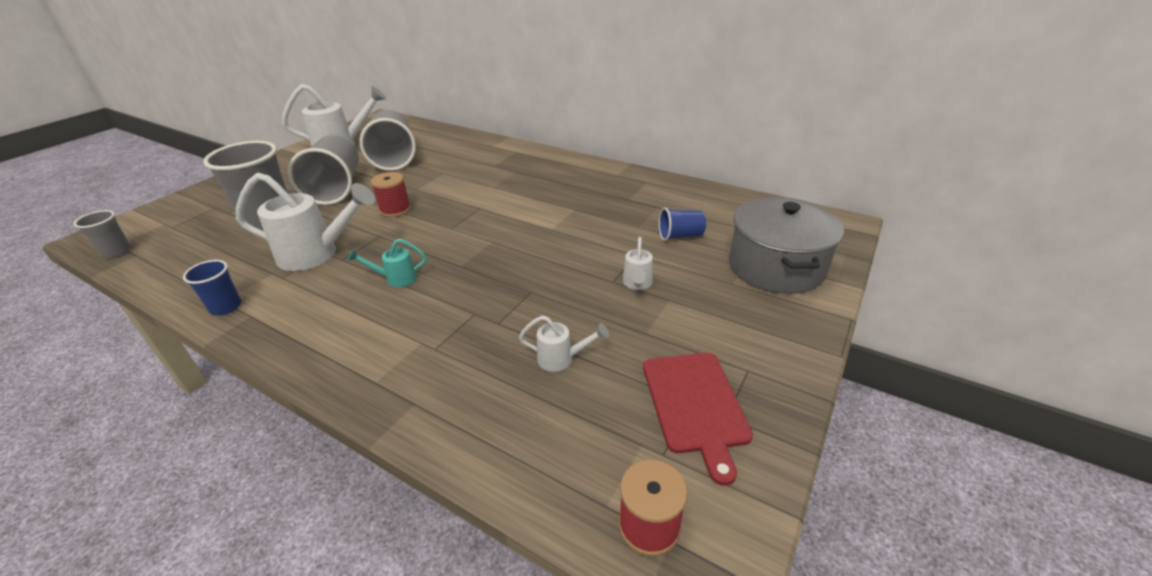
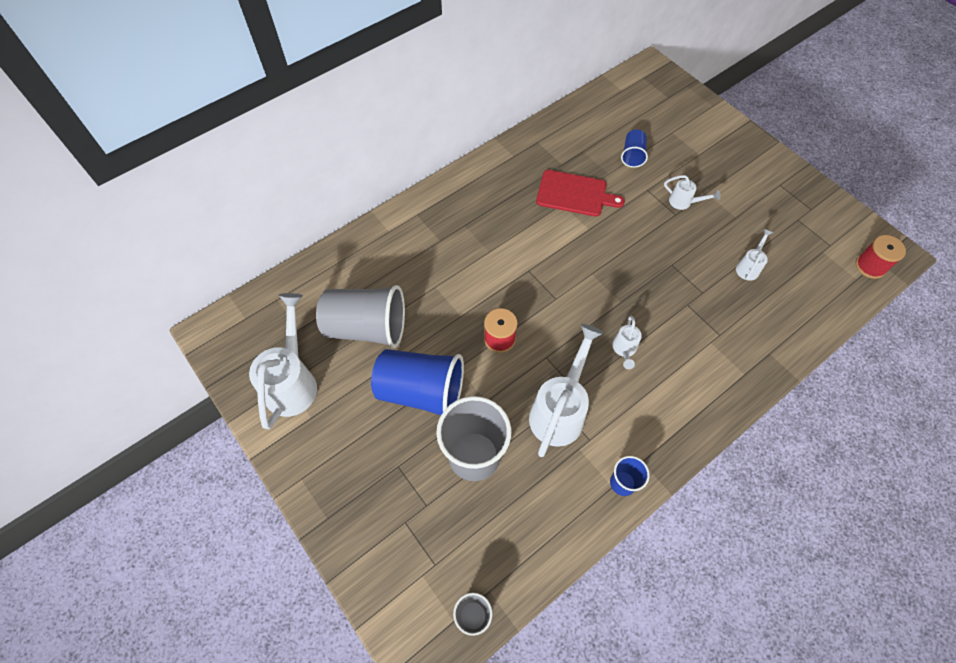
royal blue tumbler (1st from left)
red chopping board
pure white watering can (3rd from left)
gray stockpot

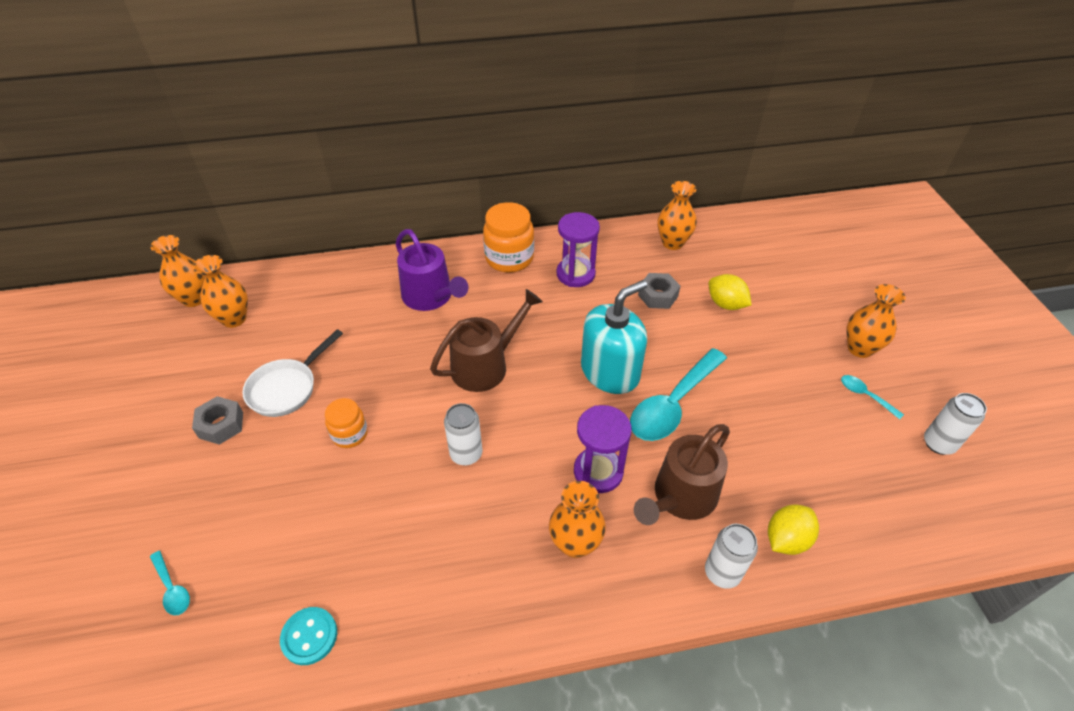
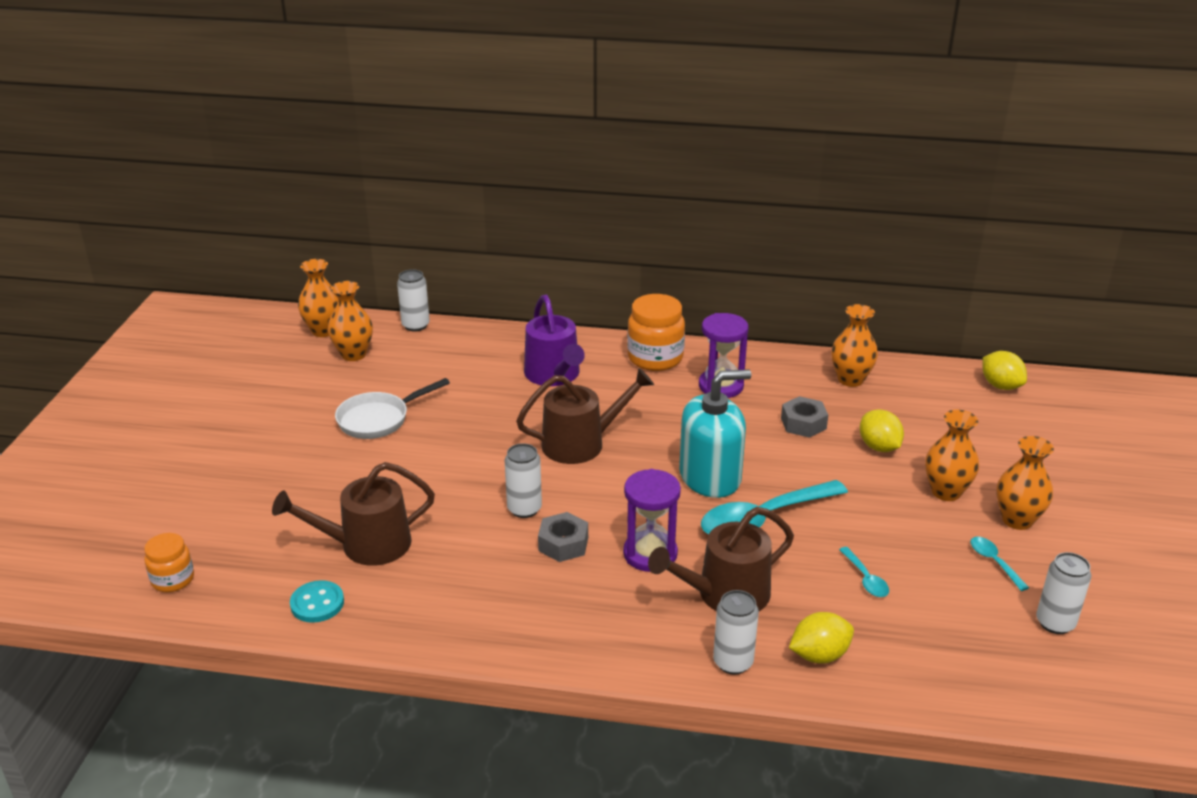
orange-coloured jar (1st from left)
dark brown watering can (1st from left)
pure white can (1st from left)
gray nut (1st from left)
aqua teaspoon (2nd from left)
orange-coloured vase (4th from left)
bright yellow toy lemon (3rd from left)

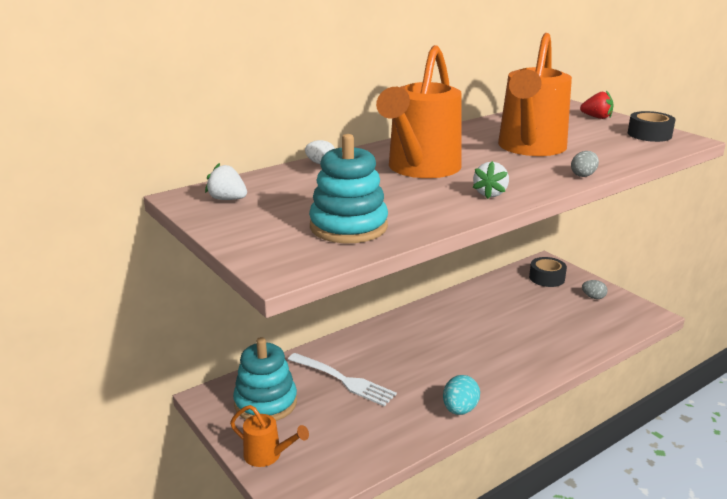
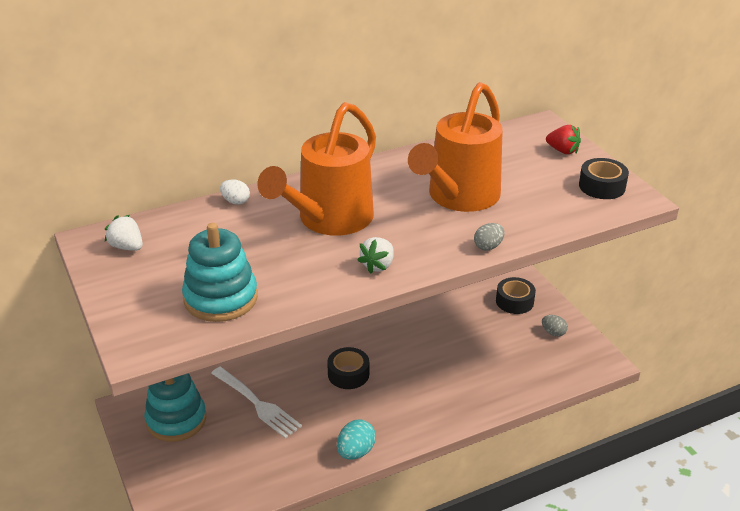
jet-black tape (1st from left)
orange-coloured watering can (1st from left in the first image)

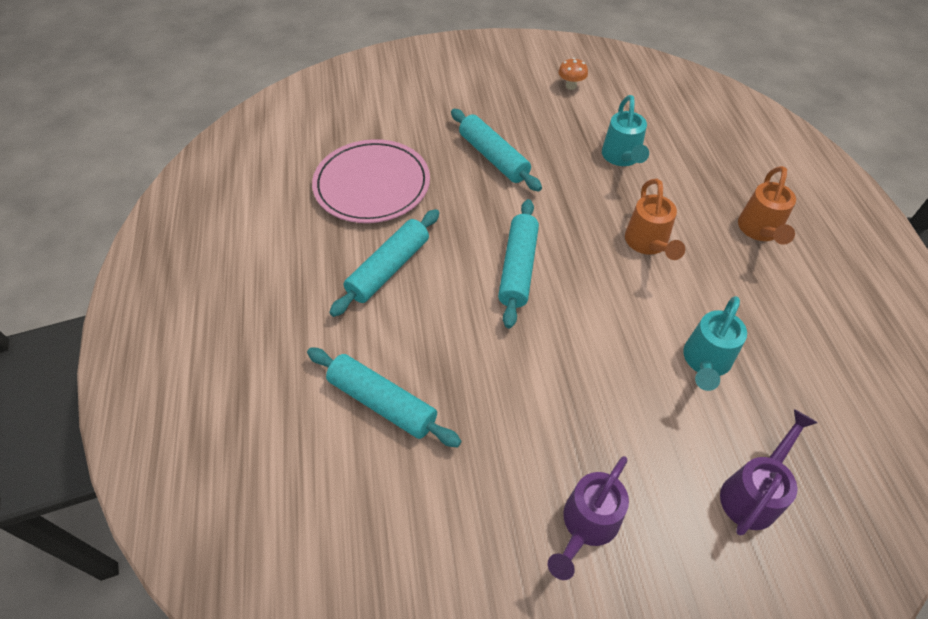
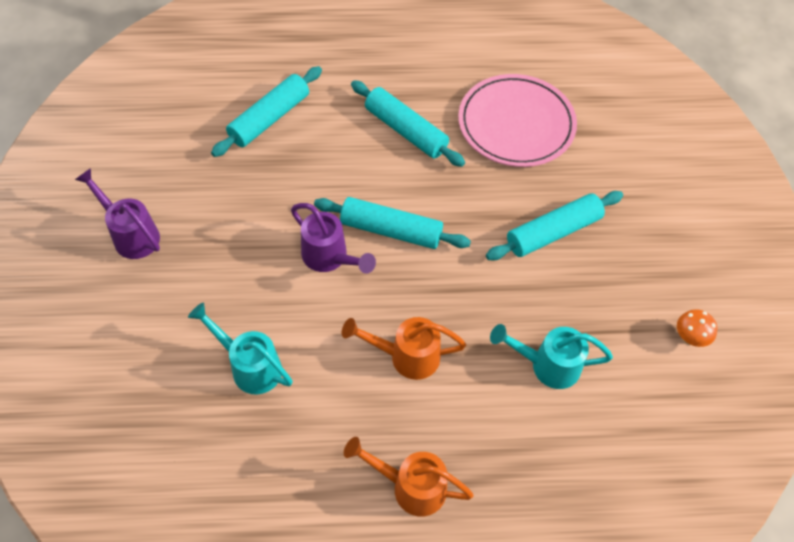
royal purple watering can (2nd from left)

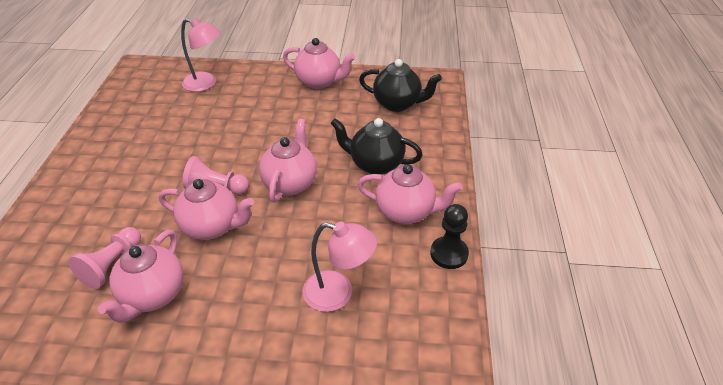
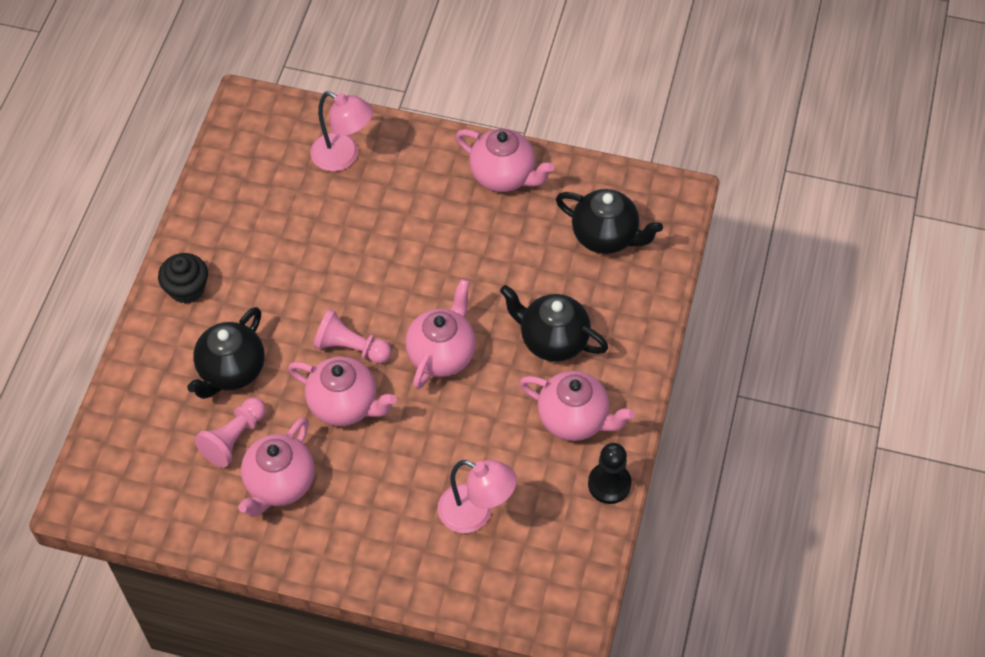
jet-black cupcake
jet-black tea pot (1st from left)

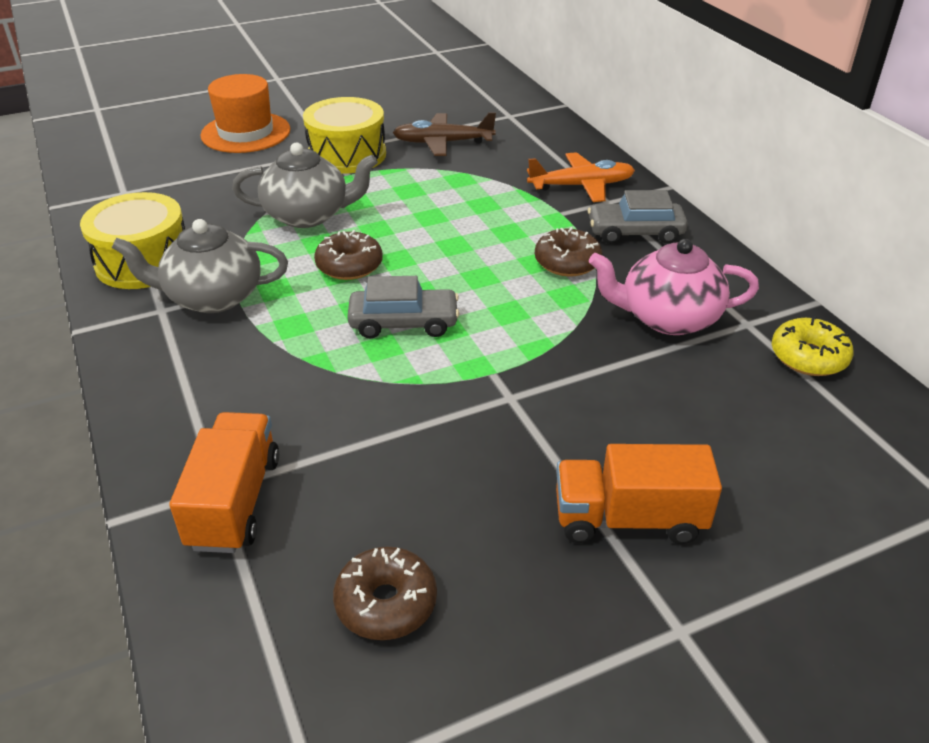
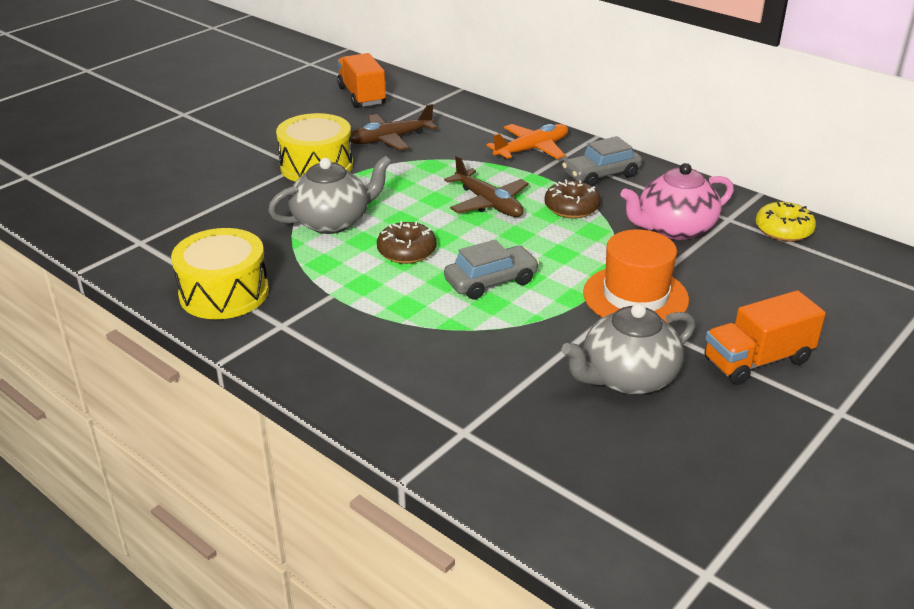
orange-coloured truck (1st from left)
dark brown aeroplane (2nd from left)
gray tea pot (2nd from left)
orange-coloured top hat
dark brown doughnut (2nd from left in the first image)

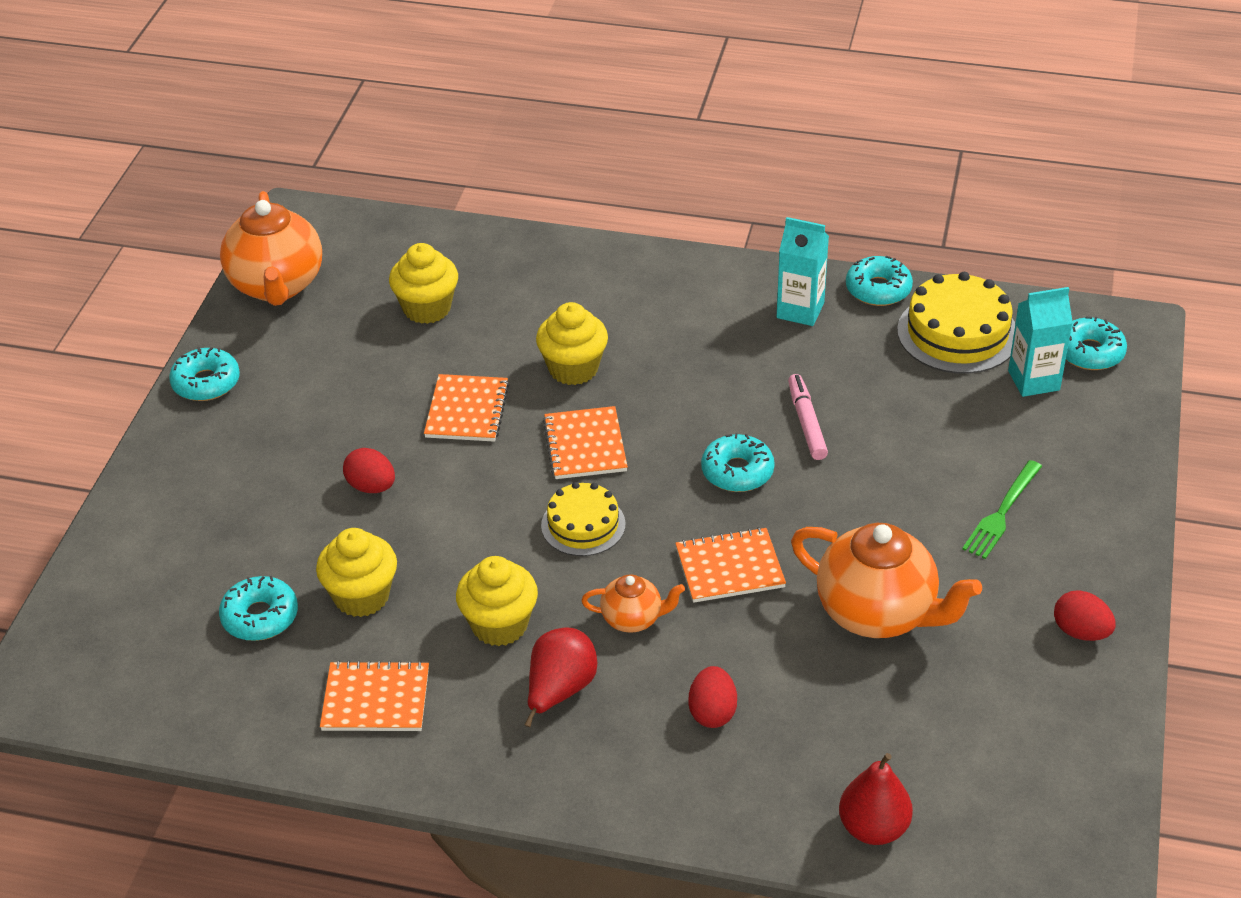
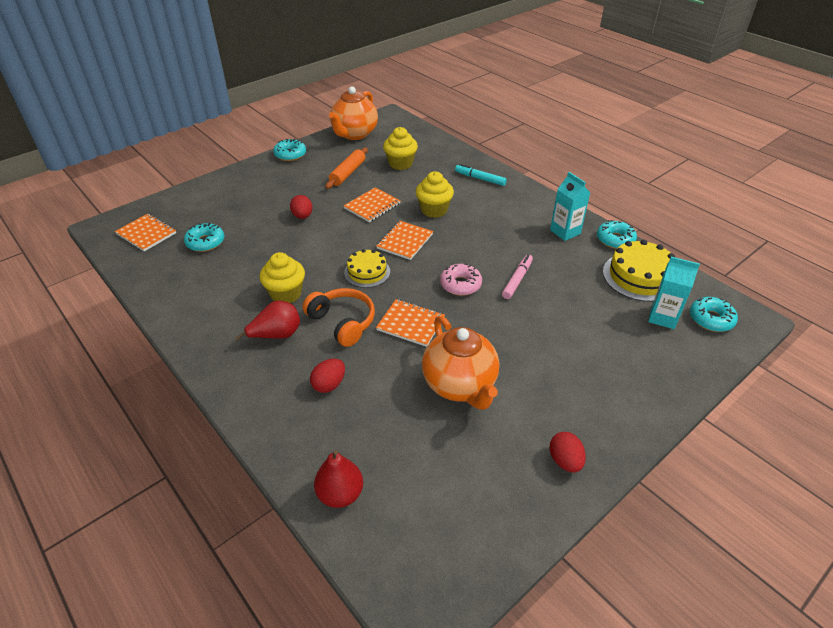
orange-coloured notepad (1st from left)
orange-coloured over-ear headphones
orange-coloured rolling pin
pink doughnut
aqua marker
bright yellow cupcake (1st from left in the first image)
leaf-green dinner fork

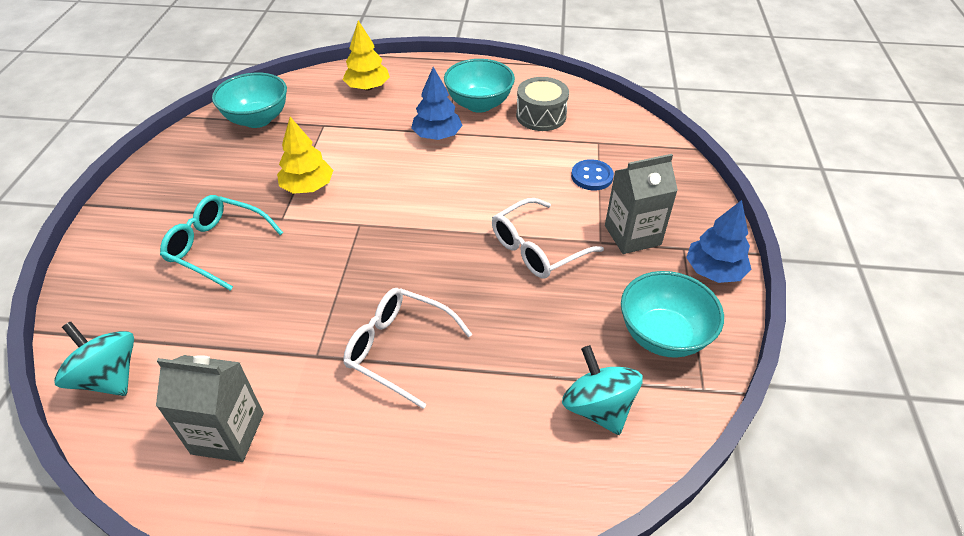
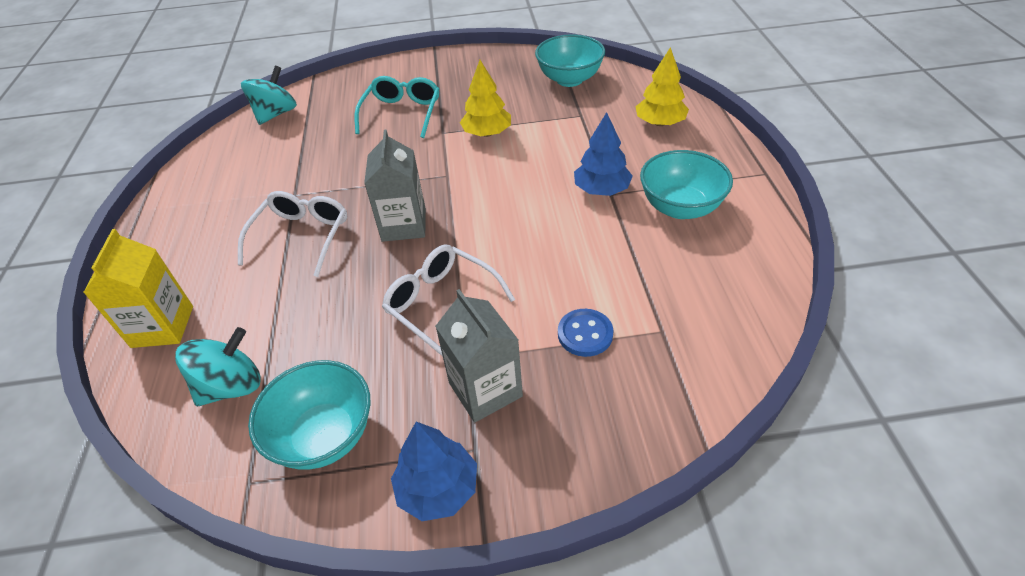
bright yellow milk carton
gray milk carton (1st from left)
gray snare drum

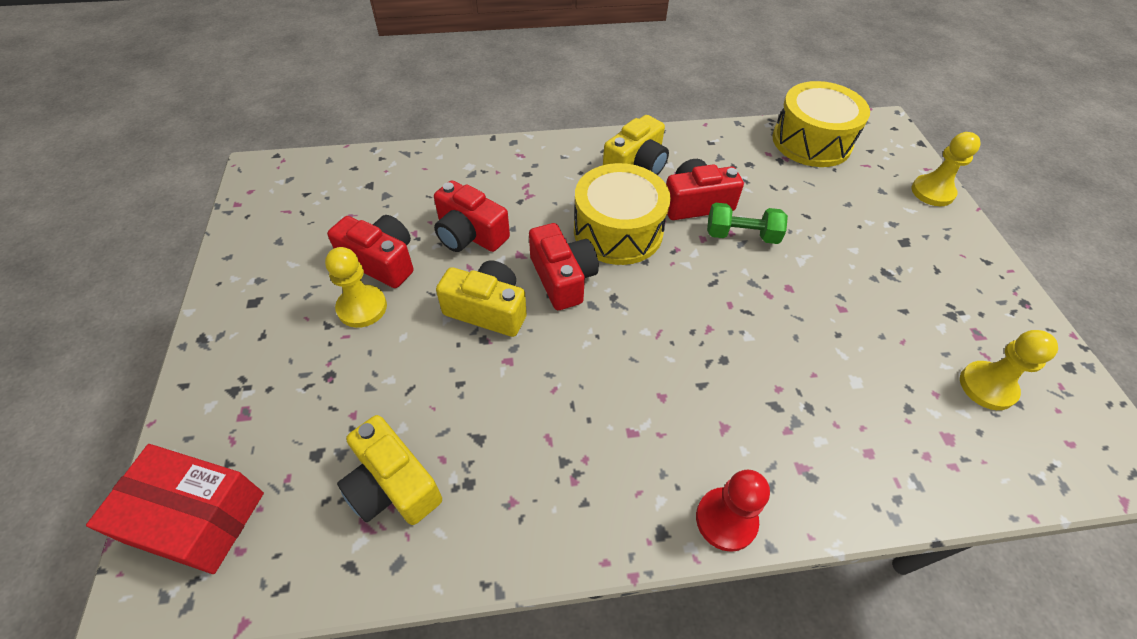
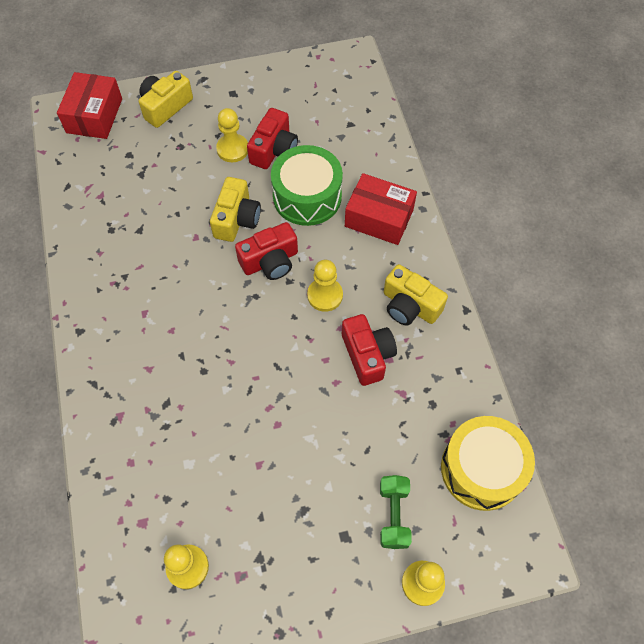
bright yellow compact camera (1st from left)
leaf-green snare drum
bright yellow chess pawn (3rd from left)
red box (2nd from left)
leaf-green hand weight
red chess pawn

